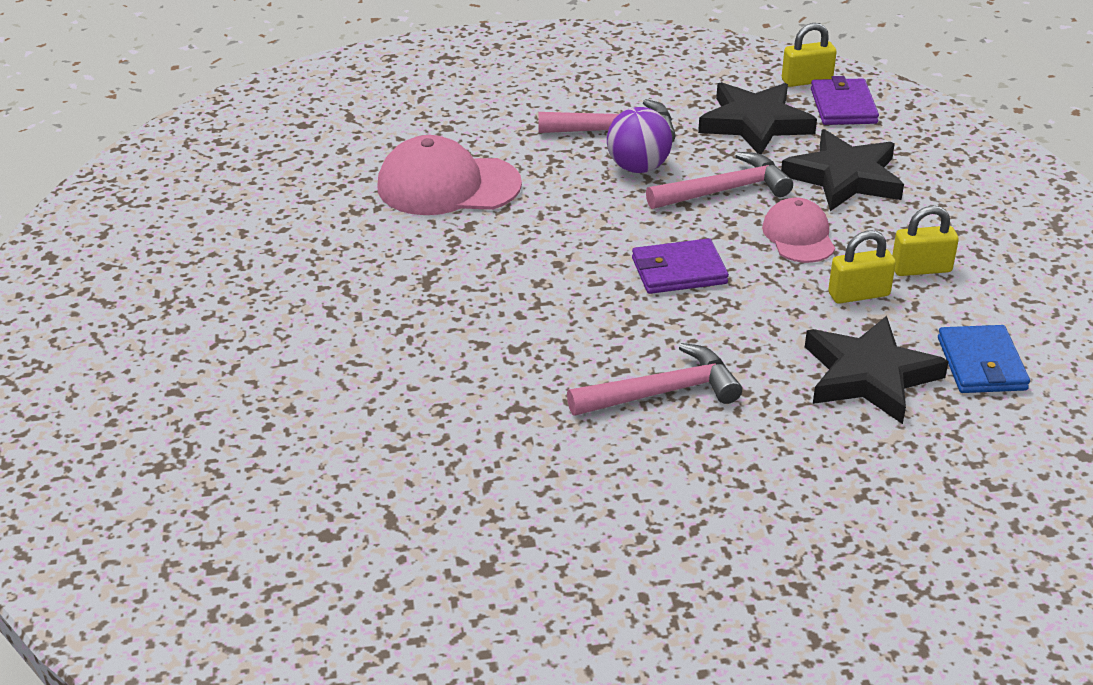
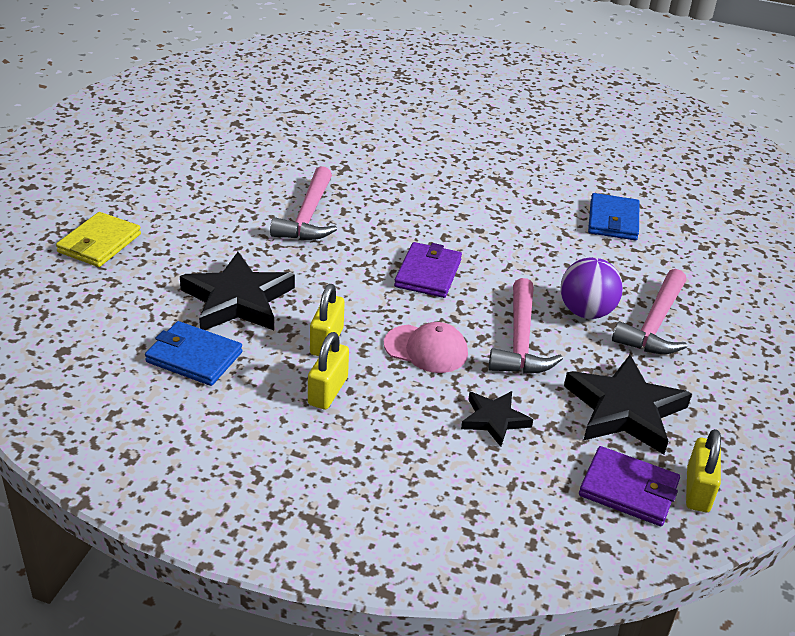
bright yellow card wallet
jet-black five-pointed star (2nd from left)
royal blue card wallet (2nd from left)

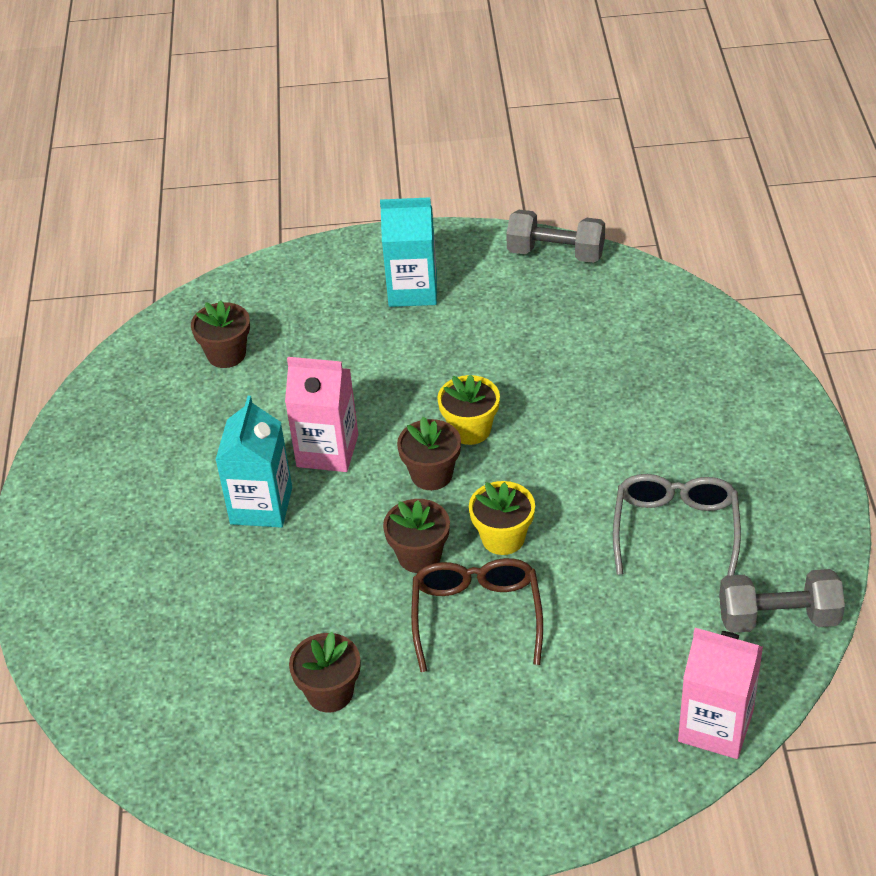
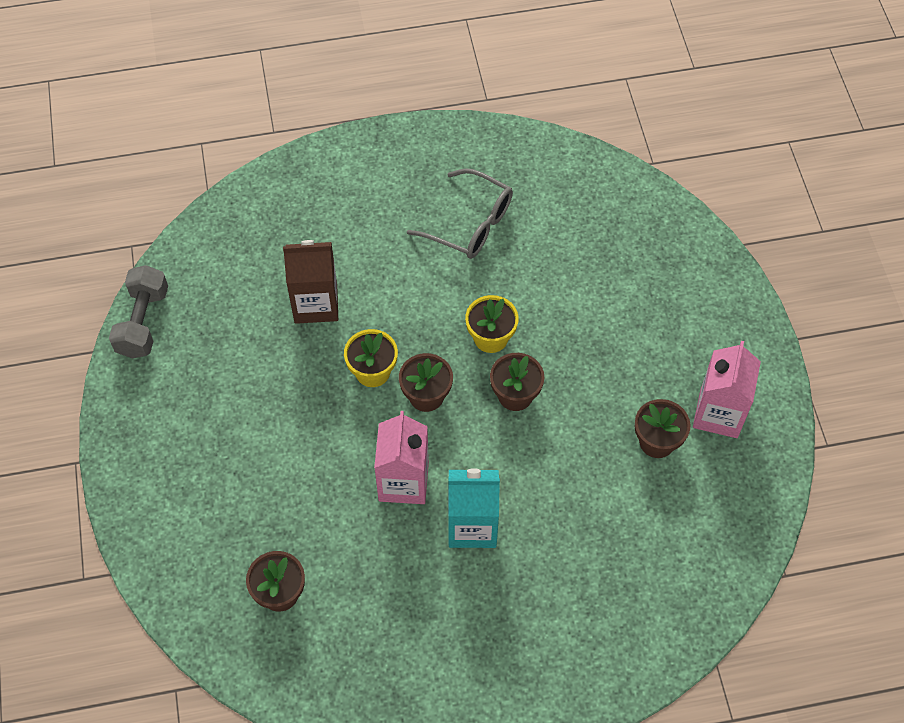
dark brown milk carton
gray eyeglasses
pink milk carton (2nd from left)
aqua milk carton (2nd from left in the first image)
dark brown eyeglasses
gray hand weight (2nd from left in the first image)

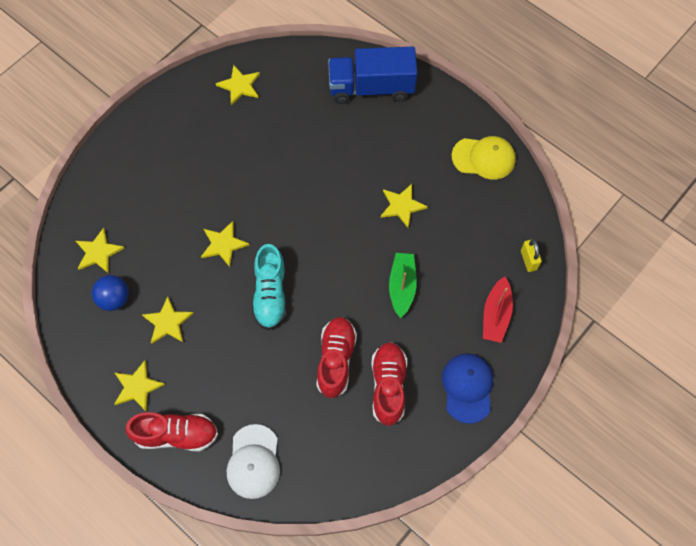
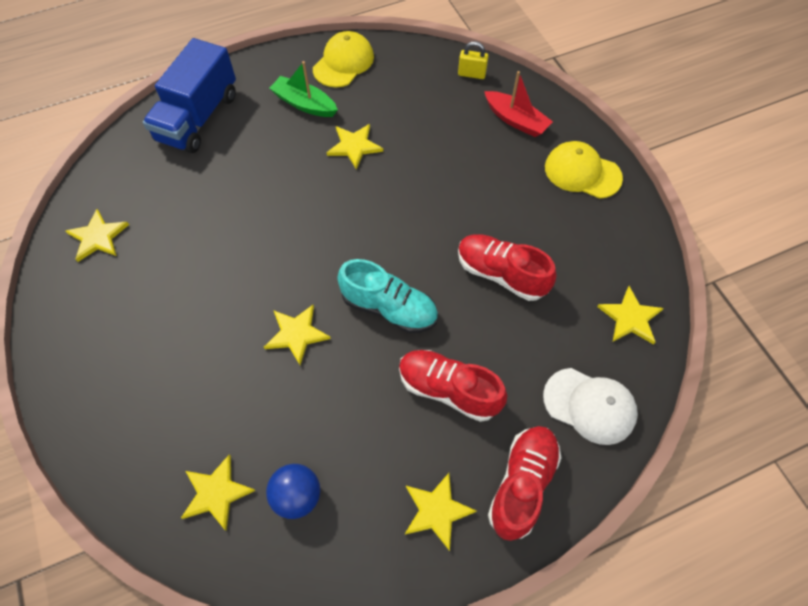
leaf-green sailboat
red lace-up shoe (1st from left)
bright yellow cap (2nd from left)
bright yellow five-pointed star (6th from left)

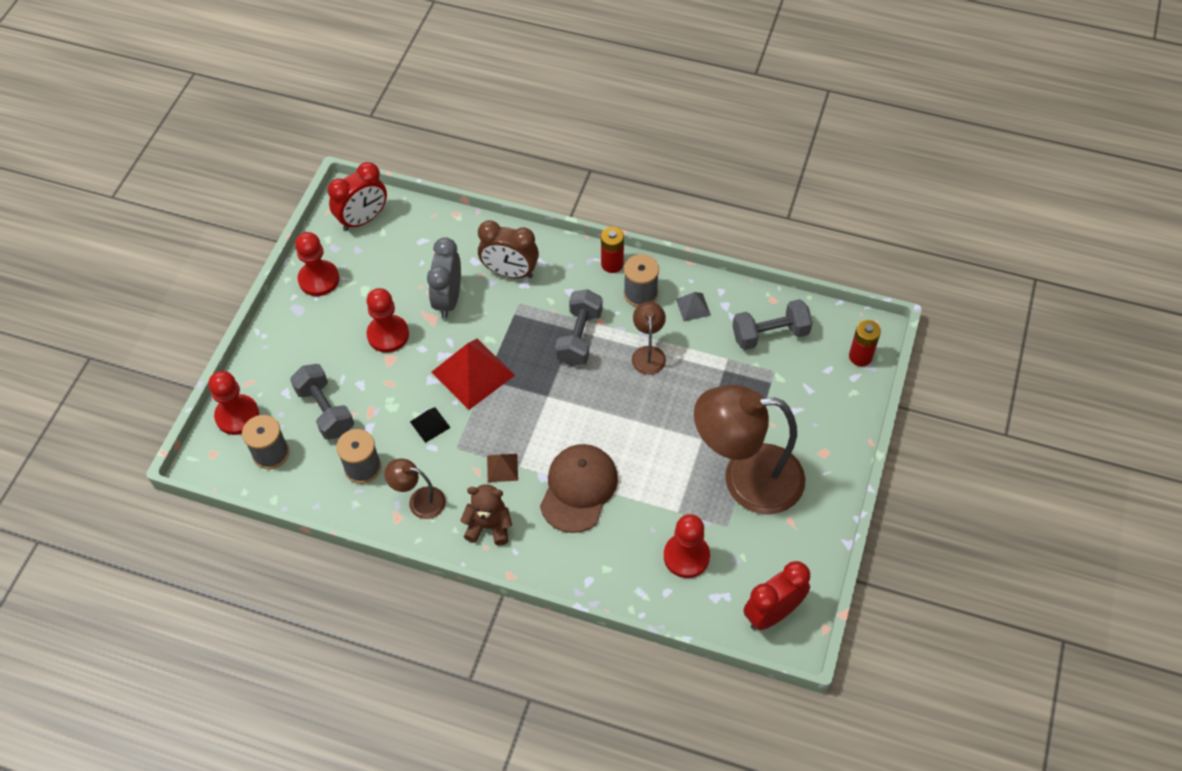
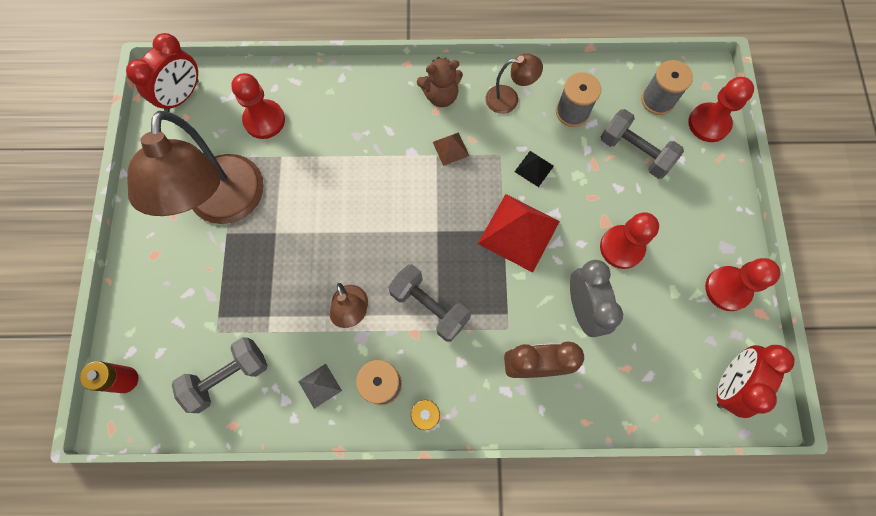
dark brown reading lamp (1st from left)
gray hand weight (2nd from left)
dark brown cap

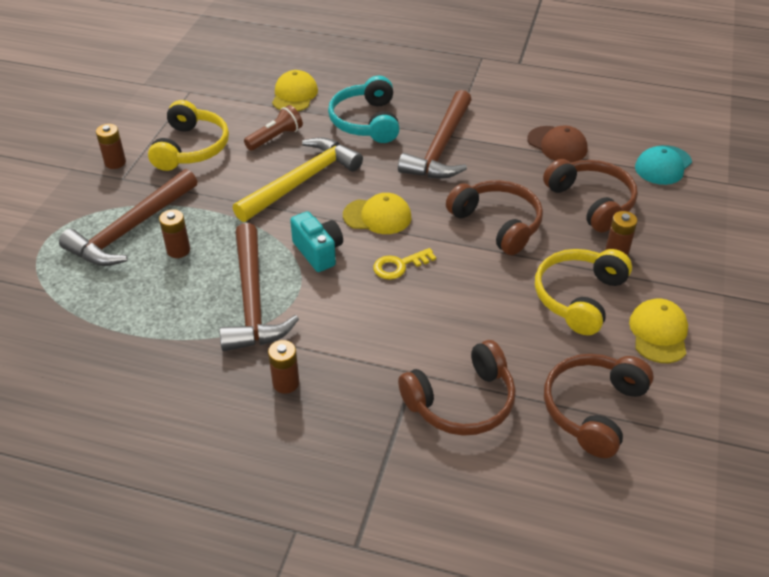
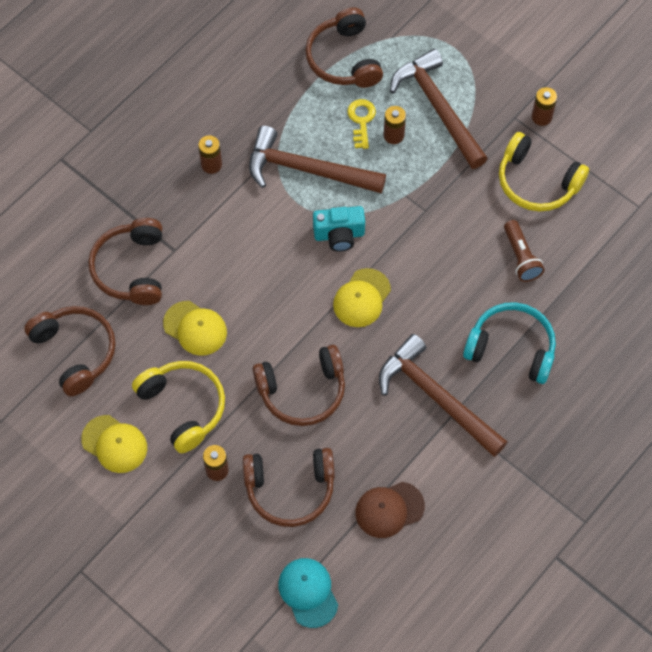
bright yellow cap (2nd from left)
dark brown over-ear headphones (5th from left)
bright yellow key
bright yellow hammer

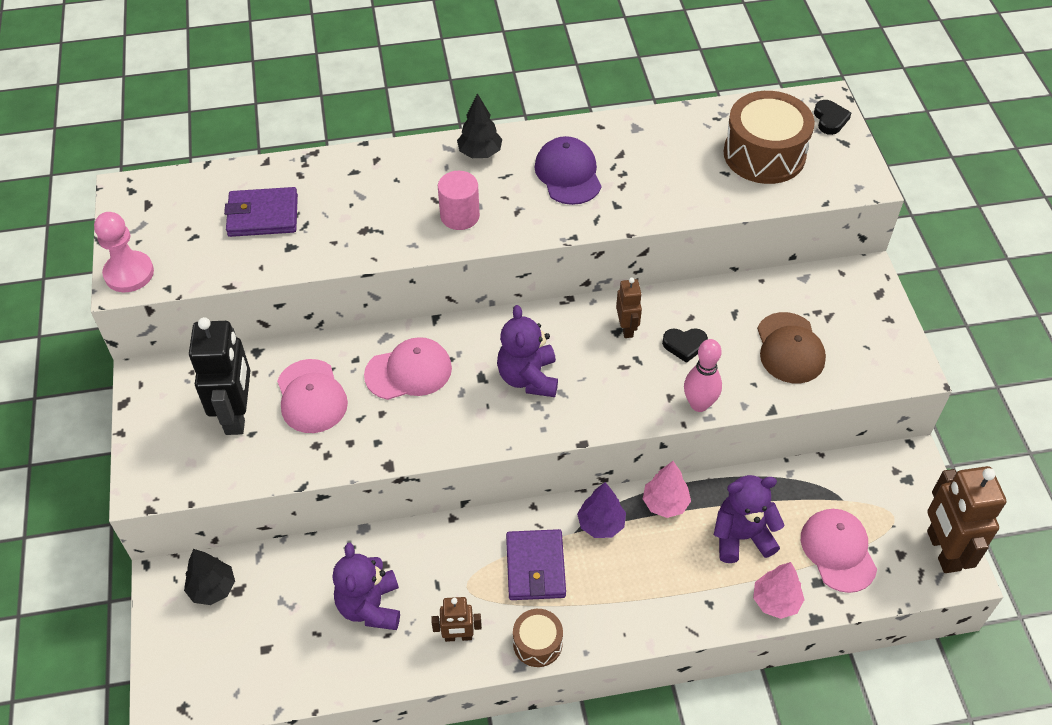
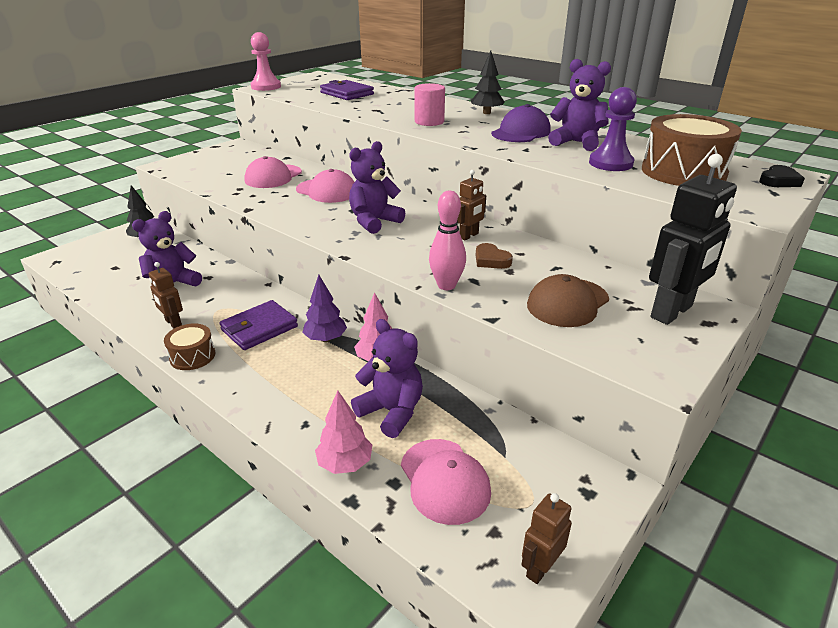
pink cap (3rd from left)
dark brown love heart
dark brown toy robot (3rd from left)
royal purple teddy bear (4th from left)
royal purple chess pawn
jet-black toy robot

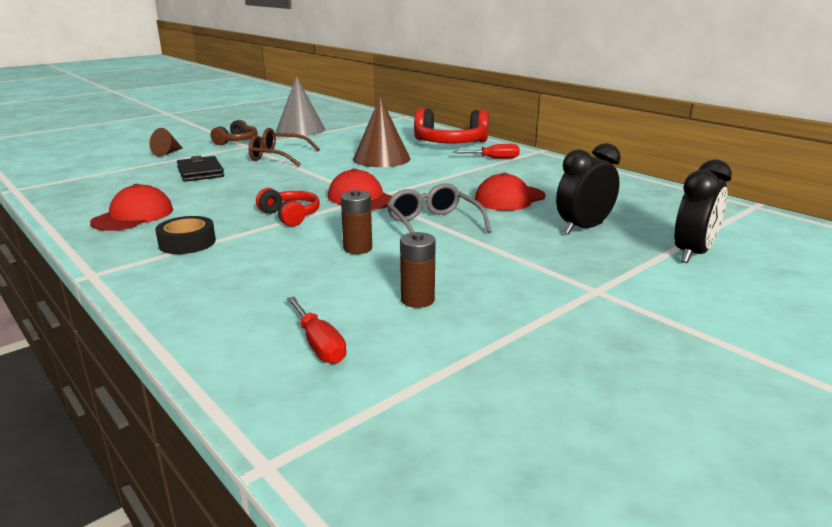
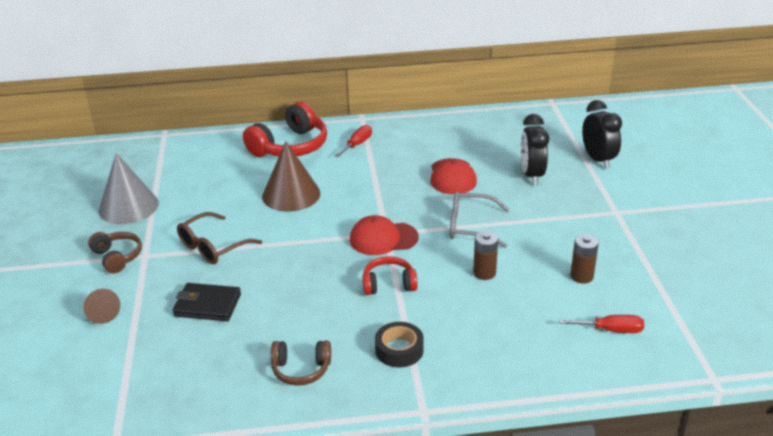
dark brown over-ear headphones (2nd from left)

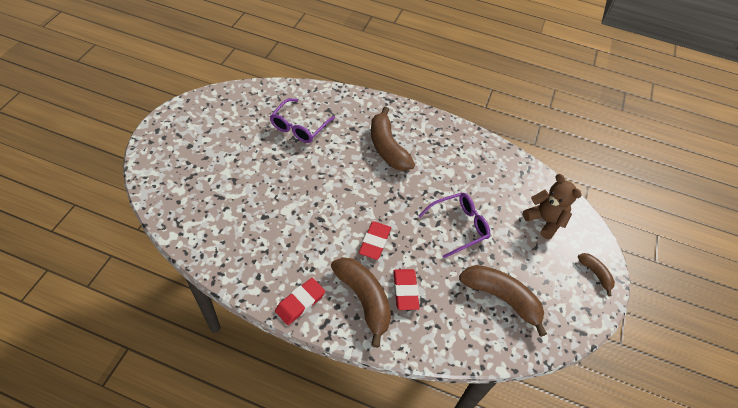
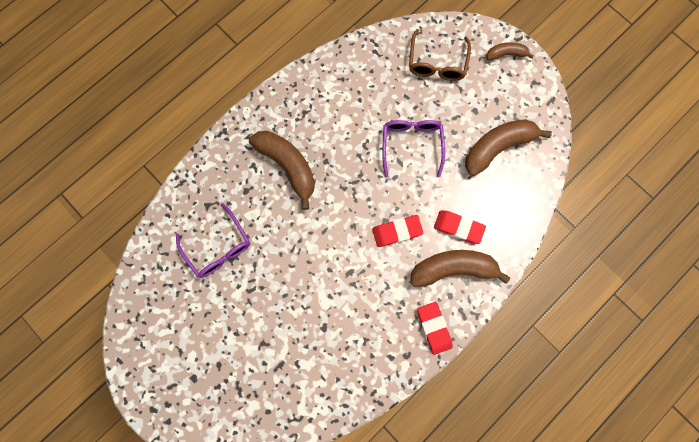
dark brown banana (1st from left)
red gum eraser (1st from left)
dark brown eyeglasses

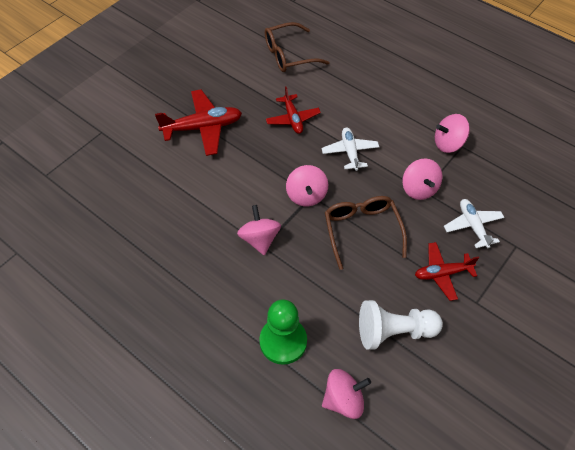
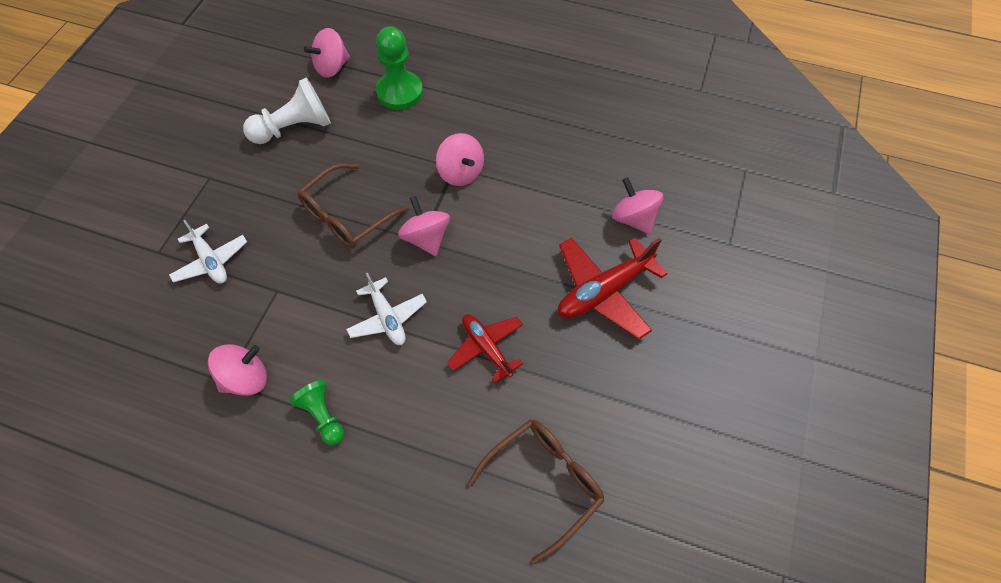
leaf-green chess pawn (1st from left)
dark brown eyeglasses (1st from left)
pink spinning top (5th from left)
red aeroplane (3rd from left in the first image)

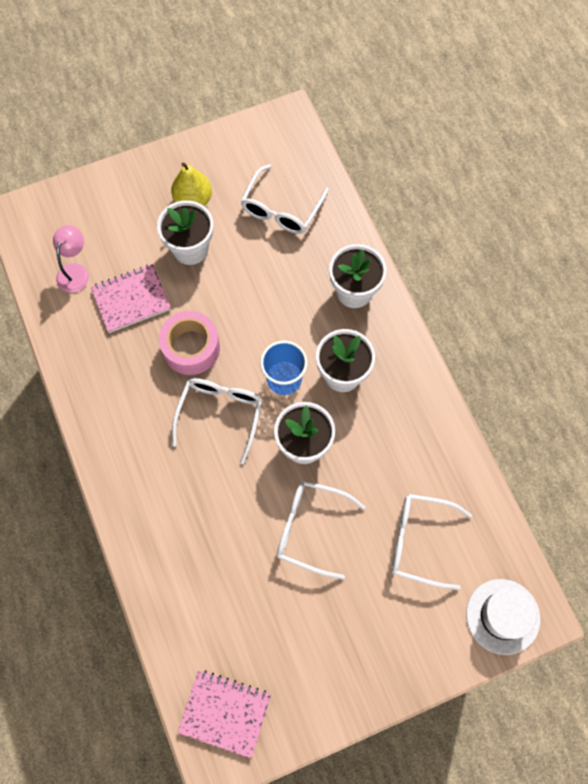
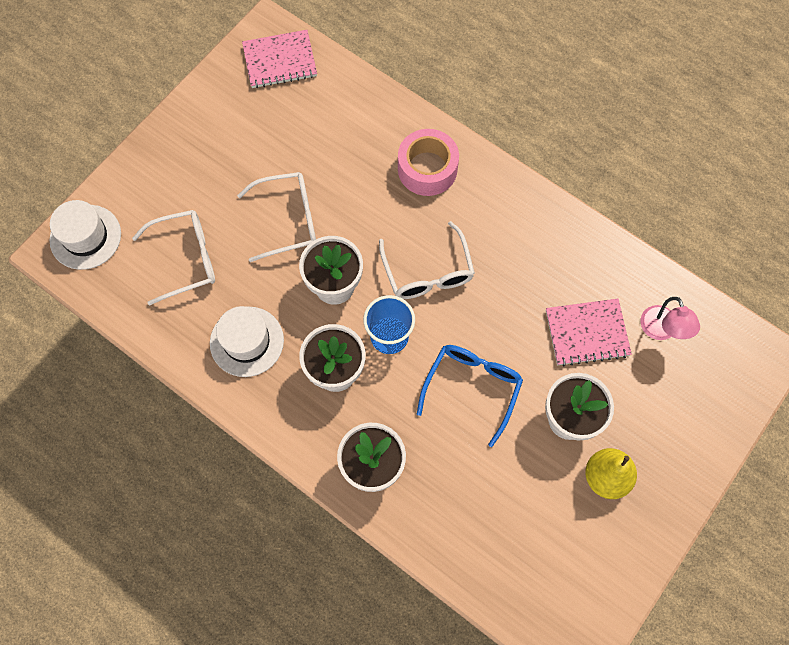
pure white top hat (2nd from left)
pink tape
royal blue eyeglasses
pink notepad (2nd from left)
pure white eyeglasses (2nd from left in the first image)

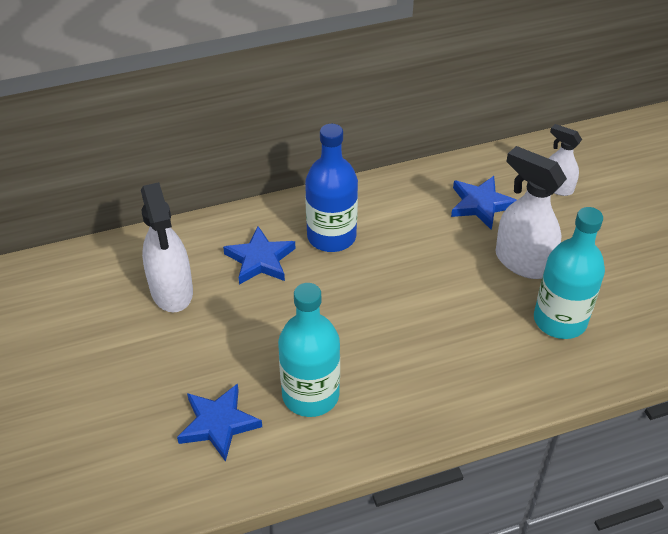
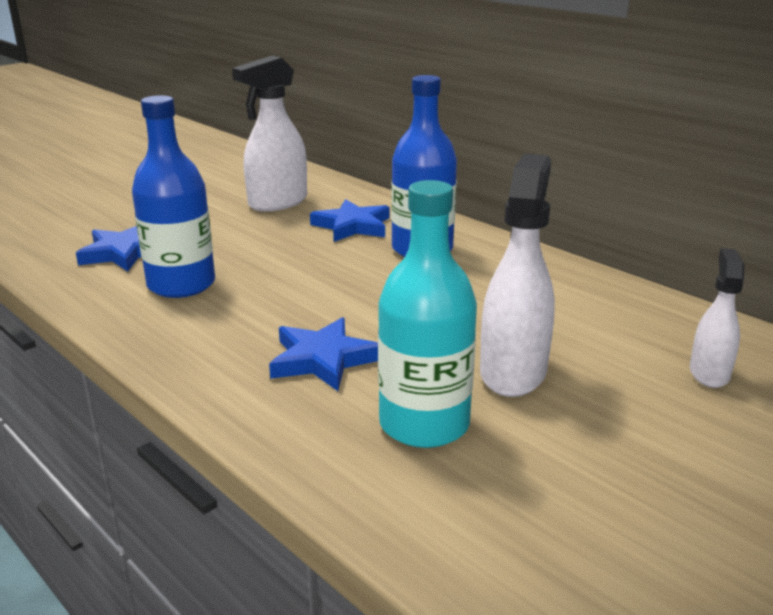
royal blue drink bottle (1st from left)
royal blue five-pointed star (2nd from left)

